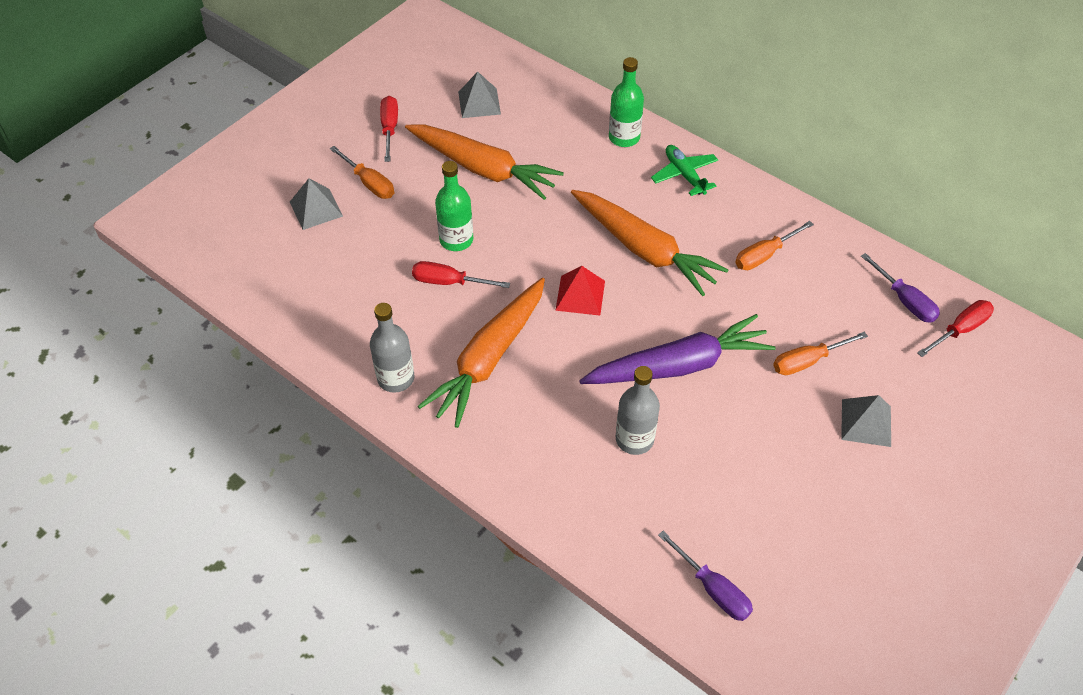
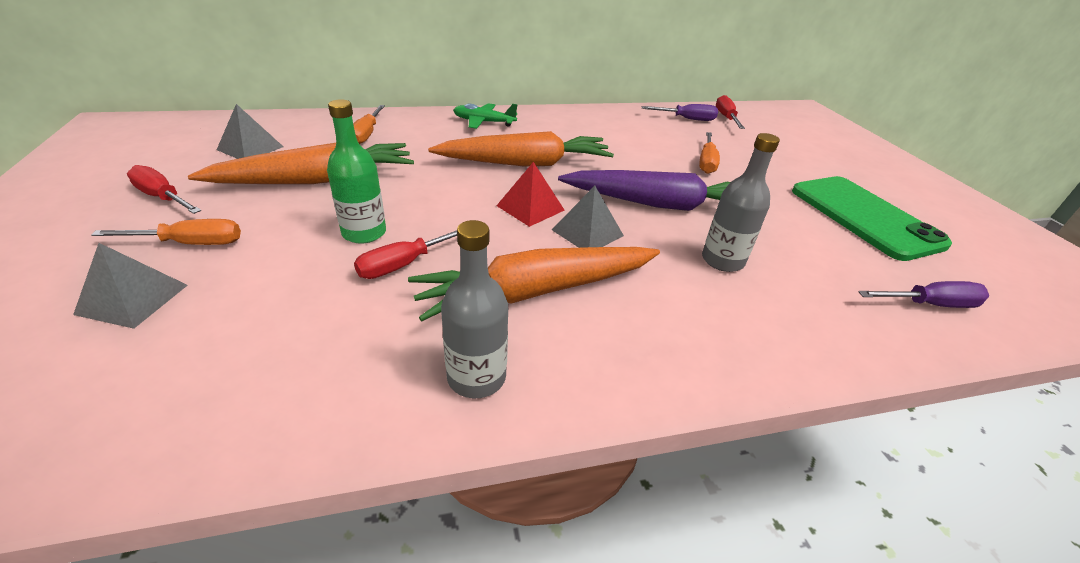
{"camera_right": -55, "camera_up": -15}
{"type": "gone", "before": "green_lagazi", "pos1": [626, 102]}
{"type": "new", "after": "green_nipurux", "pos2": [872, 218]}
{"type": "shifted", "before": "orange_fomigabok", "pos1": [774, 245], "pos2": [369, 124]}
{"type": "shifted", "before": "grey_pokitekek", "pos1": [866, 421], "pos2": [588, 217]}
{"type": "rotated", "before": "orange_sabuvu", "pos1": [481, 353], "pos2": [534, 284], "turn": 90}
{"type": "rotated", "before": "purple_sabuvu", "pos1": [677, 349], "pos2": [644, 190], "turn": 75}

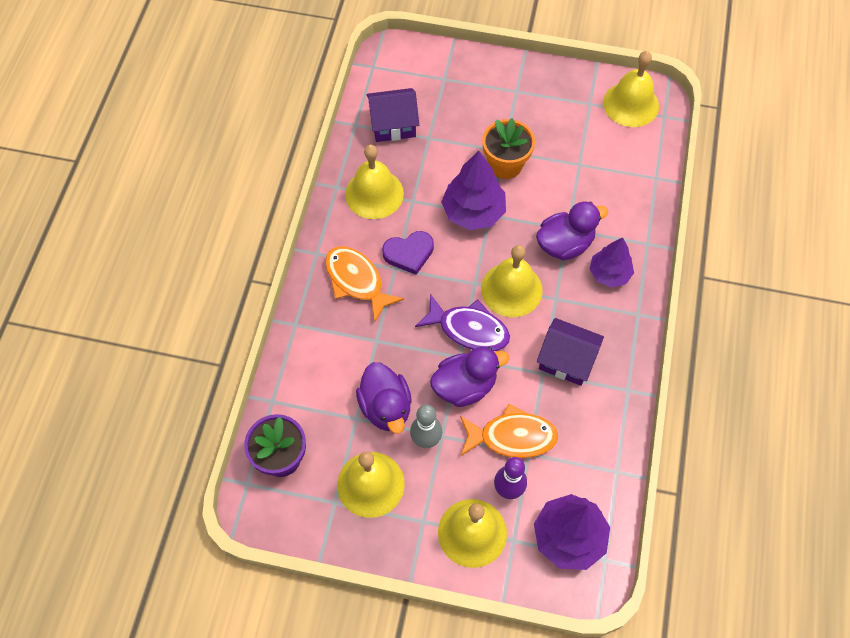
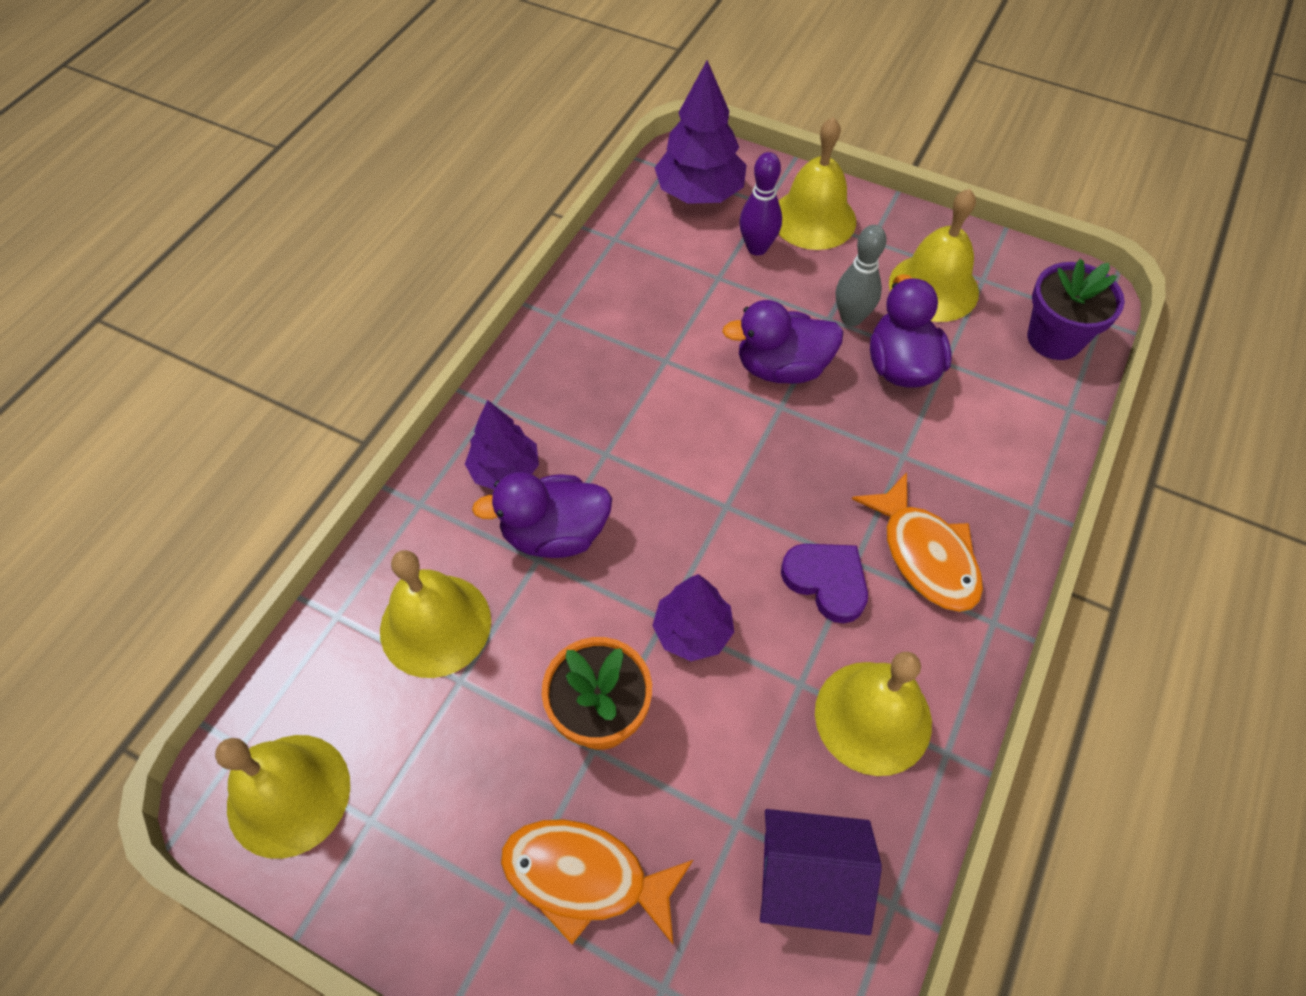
{"camera_right": -165, "camera_up": -5}
{"type": "gone", "before": "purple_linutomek", "pos1": [462, 322]}
{"type": "gone", "before": "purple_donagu", "pos1": [570, 352]}
{"type": "shifted", "before": "orange_linutomek", "pos1": [509, 430], "pos2": [597, 881]}
{"type": "shifted", "before": "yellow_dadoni", "pos1": [512, 281], "pos2": [435, 614]}
{"type": "rotated", "before": "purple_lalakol", "pos1": [408, 253], "pos2": [824, 583], "turn": 45}
{"type": "scaled", "before": "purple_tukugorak", "pos1": [473, 190], "pos2": [693, 617], "scale": 0.66}

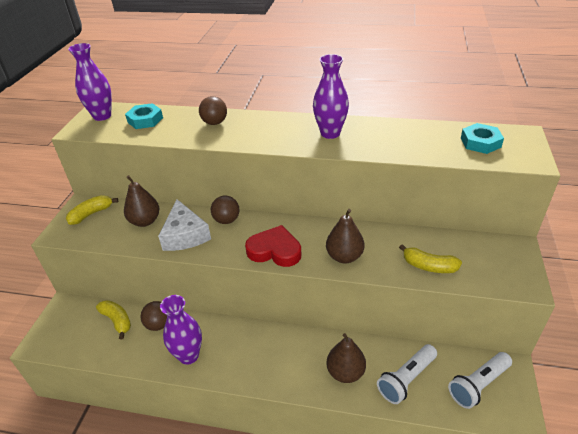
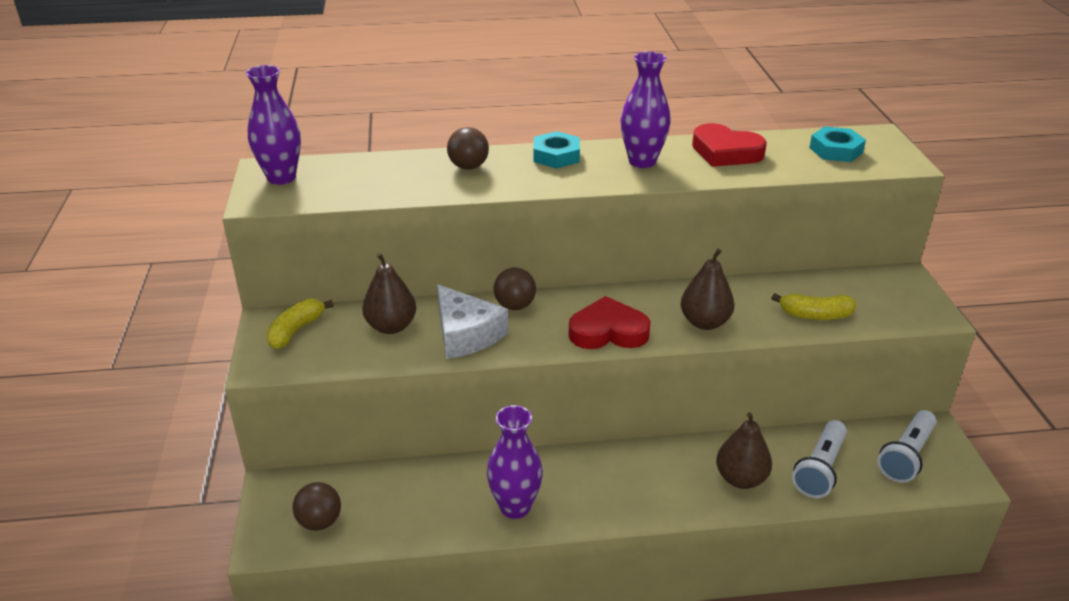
{"camera_right": -20, "camera_up": -5}
{"type": "gone", "before": "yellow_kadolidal", "pos1": [113, 320]}
{"type": "new", "after": "red_lalakol", "pos2": [729, 145]}
{"type": "shifted", "before": "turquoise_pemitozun", "pos1": [144, 116], "pos2": [556, 150]}
{"type": "shifted", "before": "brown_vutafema", "pos1": [154, 316], "pos2": [316, 506]}

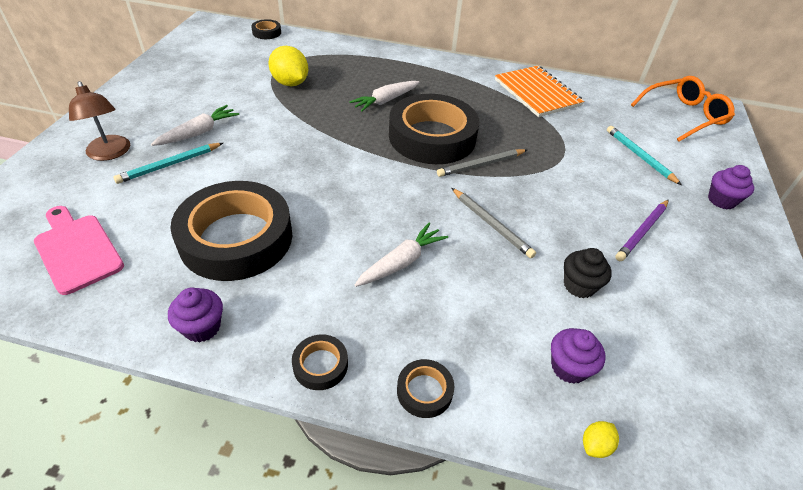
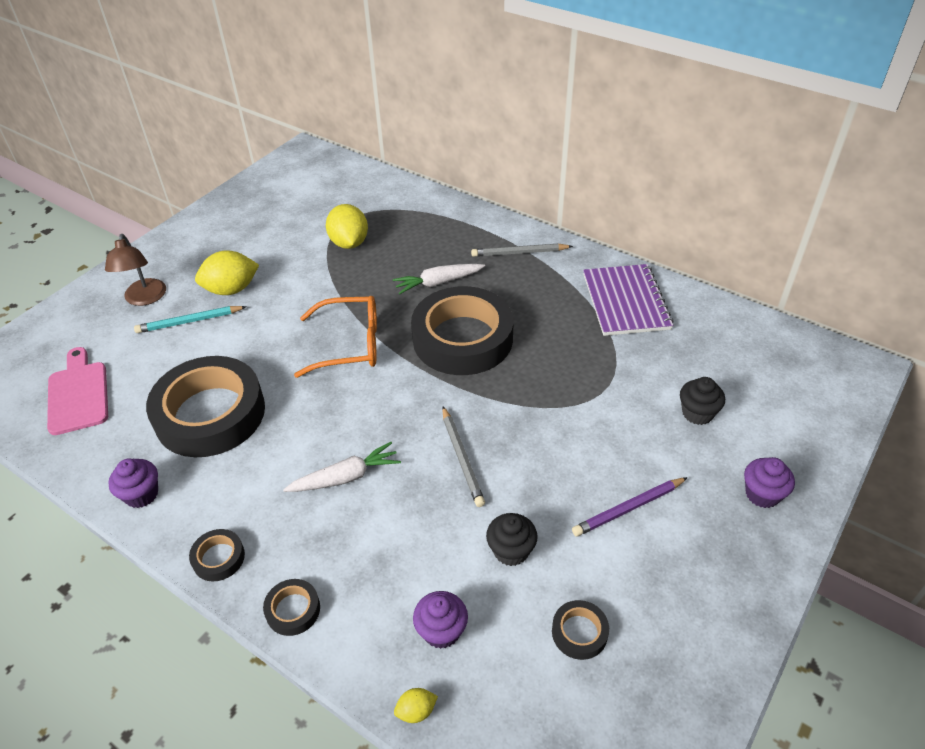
{"camera_right": 25, "camera_up": 0}
{"type": "shifted", "before": "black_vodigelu", "pos1": [266, 29], "pos2": [580, 630]}
{"type": "shifted", "before": "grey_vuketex", "pos1": [482, 163], "pos2": [522, 250]}
{"type": "shifted", "before": "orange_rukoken", "pos1": [683, 109], "pos2": [335, 337]}
{"type": "swapped", "before": "white_sabuvu", "after": "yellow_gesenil", "pos1": [195, 125], "pos2": [227, 273]}
{"type": "swapped", "before": "turquoise_vuketex", "after": "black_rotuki", "pos1": [644, 155], "pos2": [702, 401]}
{"type": "repainted", "before": "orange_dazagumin", "after": "purple_dazagumin", "pos1": [539, 91], "pos2": [628, 300]}

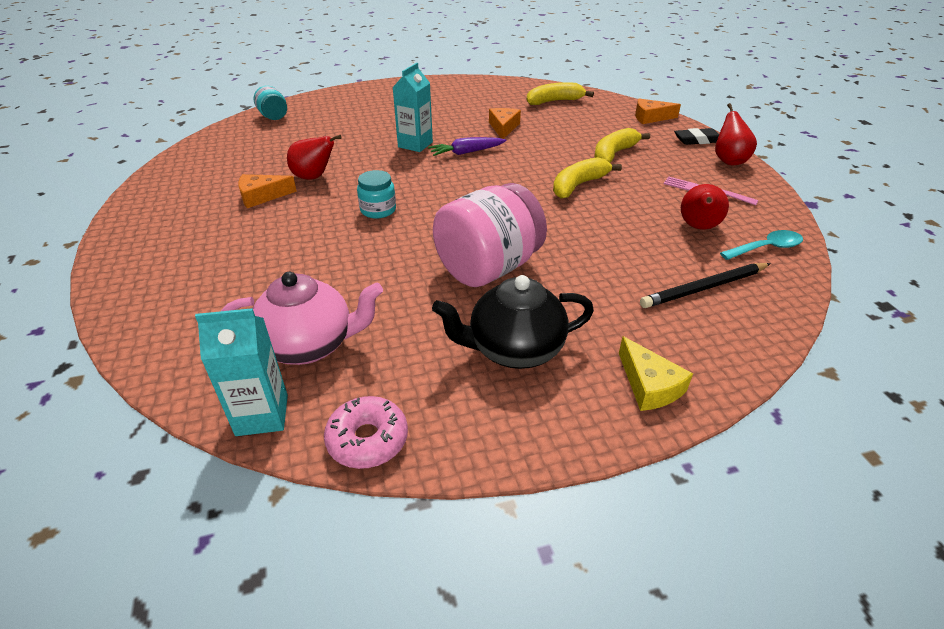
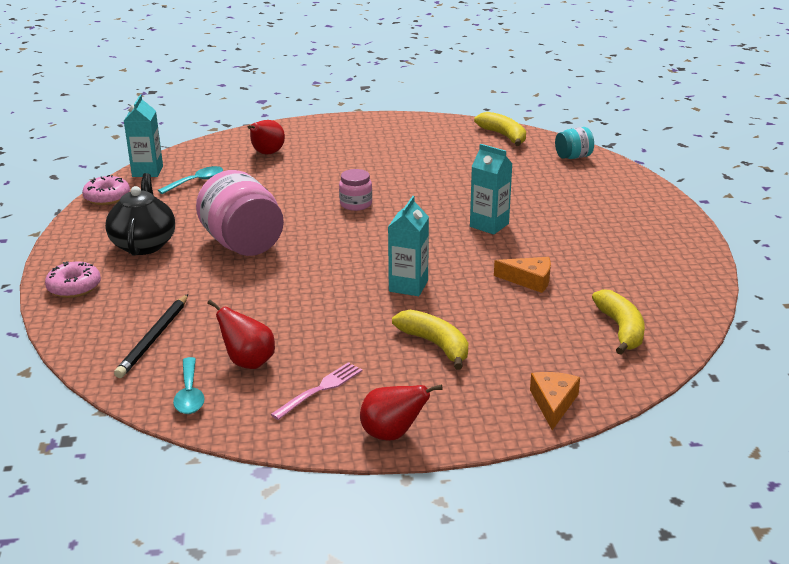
{"camera_right": 100, "camera_up": -10}
{"type": "gone", "before": "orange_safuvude", "pos1": [267, 191]}
{"type": "gone", "before": "purple_sabuvu", "pos1": [467, 146]}
{"type": "gone", "before": "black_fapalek", "pos1": [696, 136]}
{"type": "new", "after": "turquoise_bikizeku", "pos2": [408, 246]}
{"type": "shifted", "before": "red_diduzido", "pos1": [314, 157], "pos2": [266, 137]}
{"type": "shifted", "before": "yellow_kadolidal", "pos1": [587, 178], "pos2": [500, 129]}
{"type": "swapped", "before": "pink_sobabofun", "after": "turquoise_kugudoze", "pos1": [302, 318], "pos2": [190, 180]}
{"type": "swapped", "before": "yellow_safuvude", "after": "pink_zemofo", "pos1": [656, 373], "pos2": [73, 279]}
{"type": "repainted", "before": "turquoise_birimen", "after": "pink_birimen", "pos1": [376, 194], "pos2": [355, 190]}
{"type": "rotated", "before": "black_vuketex", "pos1": [705, 285], "pos2": [151, 336], "turn": -150}

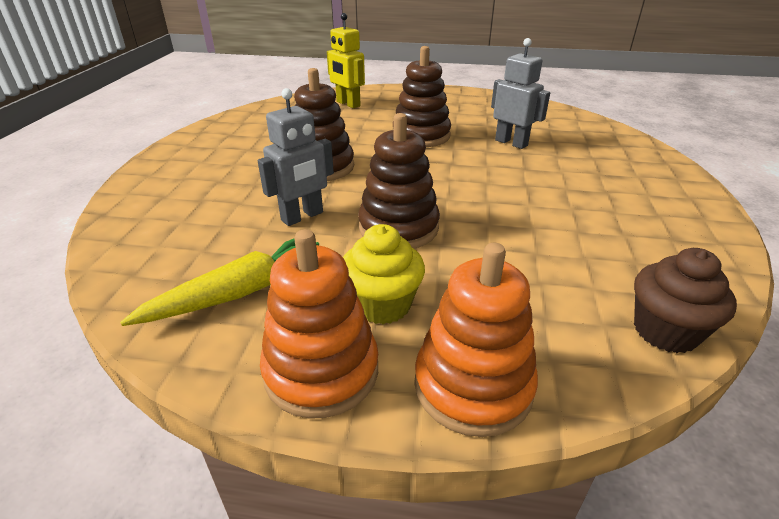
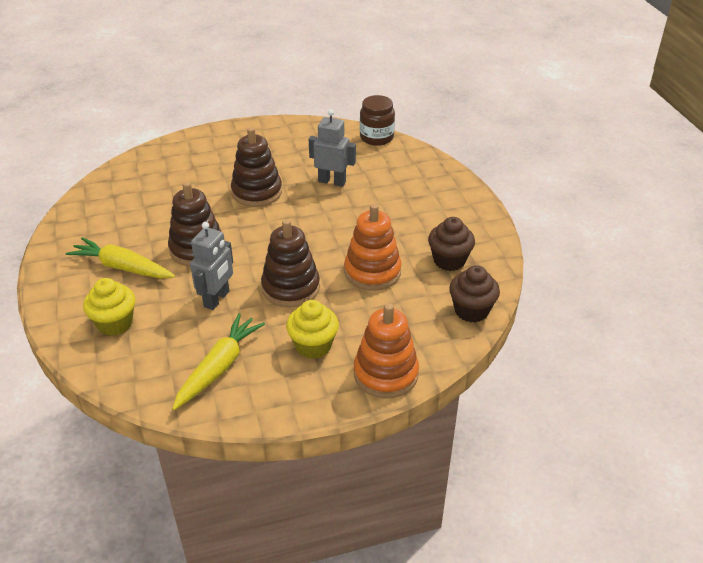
{"camera_right": -25, "camera_up": 5}
{"type": "gone", "before": "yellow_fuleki", "pos1": [346, 60]}
{"type": "new", "after": "yellow_sabuvu", "pos2": [120, 258]}
{"type": "new", "after": "yellow_rotuki", "pos2": [109, 307]}
{"type": "new", "after": "brown_birimen", "pos2": [377, 120]}
{"type": "new", "after": "brown_rotuki", "pos2": [451, 244]}
{"type": "shifted", "before": "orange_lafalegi", "pos1": [319, 324], "pos2": [373, 247]}

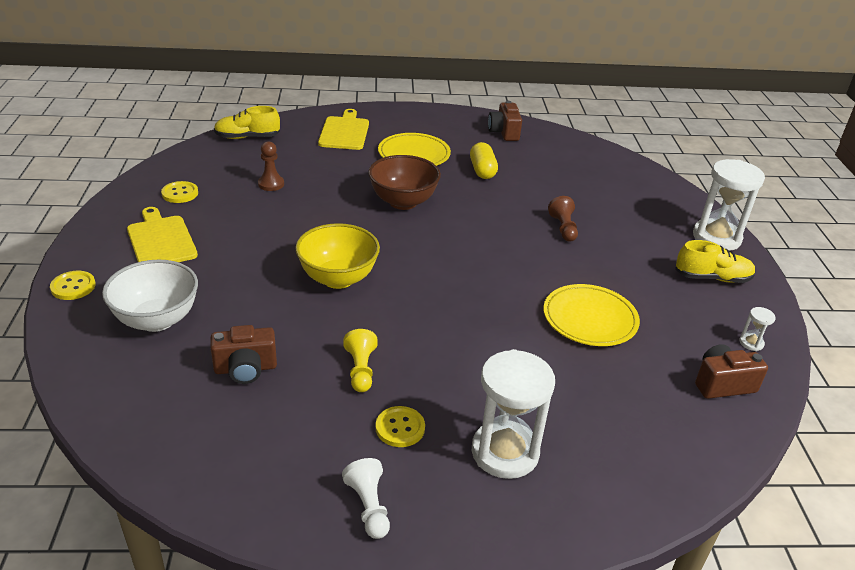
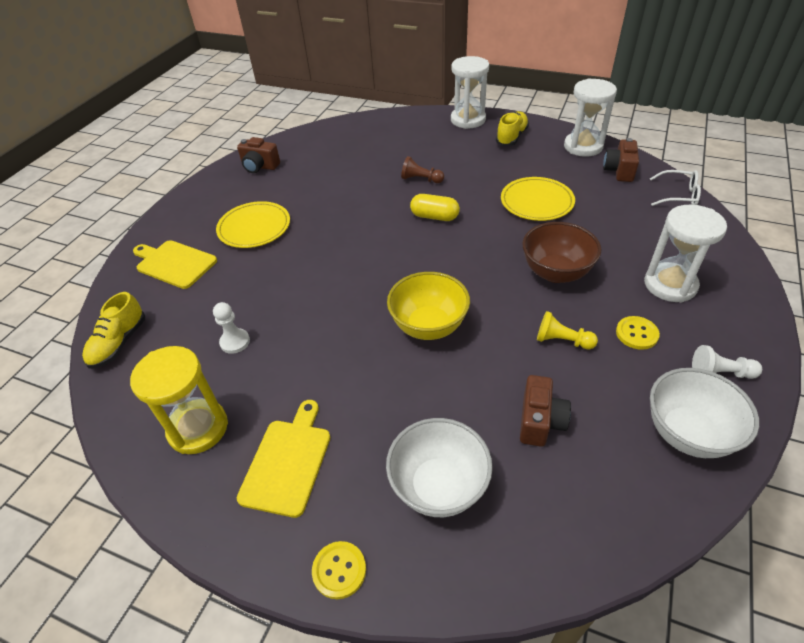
{"camera_right": -60, "camera_up": 10}
{"type": "new", "after": "white_rukoken", "pos2": [675, 188]}
{"type": "new", "after": "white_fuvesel", "pos2": [704, 413]}
{"type": "shifted", "before": "brown_fuvesel", "pos1": [404, 182], "pos2": [562, 252]}
{"type": "shifted", "before": "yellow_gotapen", "pos1": [484, 160], "pos2": [435, 207]}
{"type": "swapped", "before": "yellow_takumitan", "after": "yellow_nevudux", "pos1": [179, 192], "pos2": [179, 400]}
{"type": "repainted", "before": "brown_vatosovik", "after": "white_vatosovik", "pos1": [271, 166], "pos2": [231, 328]}
{"type": "rotated", "before": "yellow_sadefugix", "pos1": [162, 234], "pos2": [283, 459], "turn": 105}
{"type": "scaled", "before": "white_nevudux", "pos1": [757, 329], "pos2": [590, 117], "scale": 2.4}

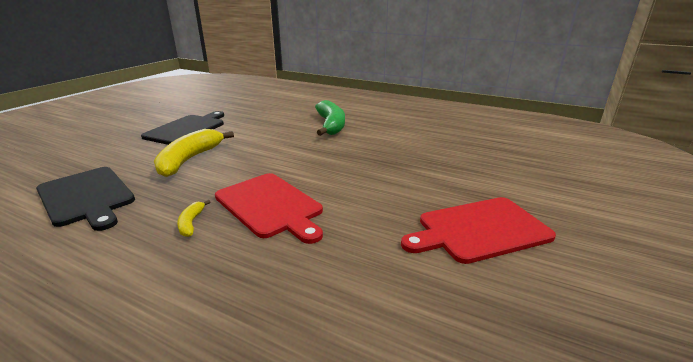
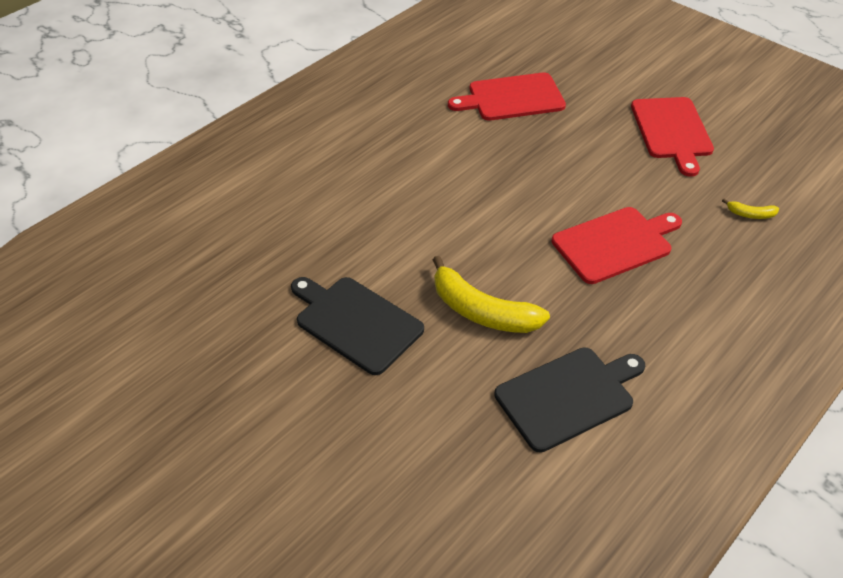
{"camera_right": -75, "camera_up": 20}
{"type": "gone", "before": "green_kadolidal", "pos1": [330, 118]}
{"type": "new", "after": "red_sadefugix", "pos2": [507, 97]}
{"type": "shifted", "before": "yellow_kadolidal", "pos1": [193, 218], "pos2": [750, 209]}

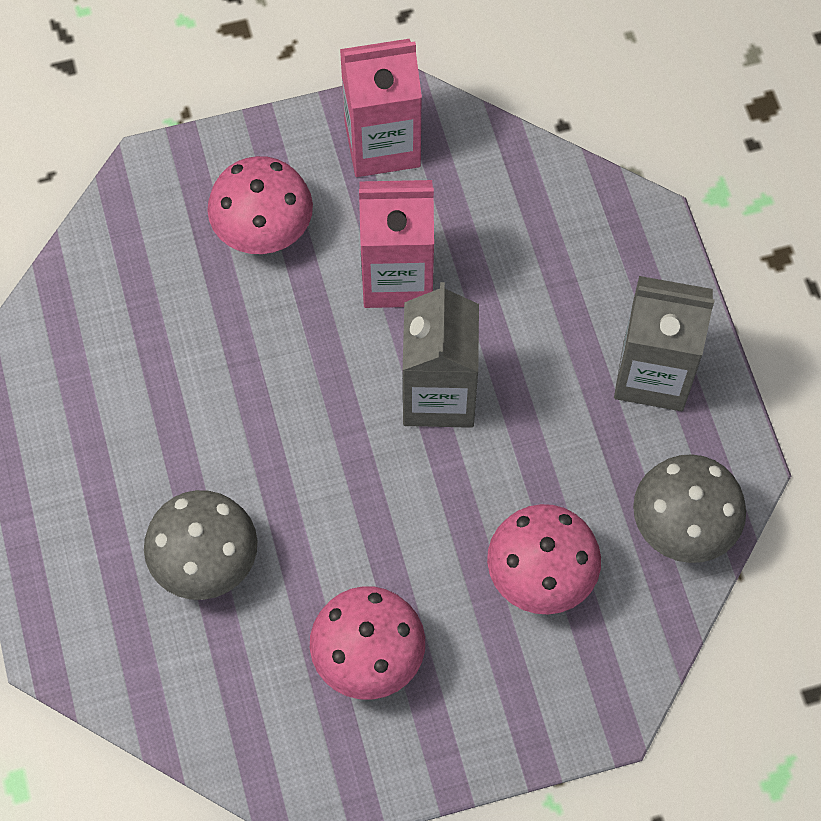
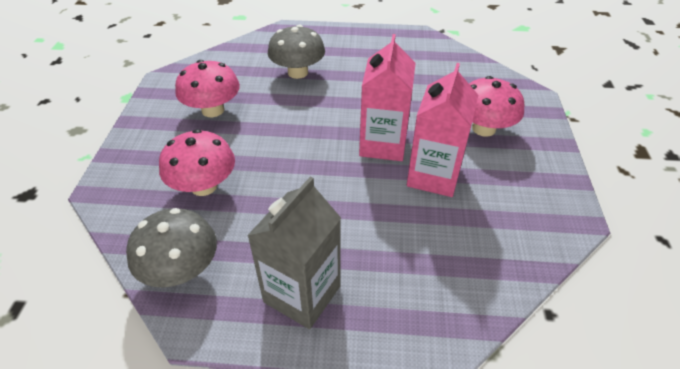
{"camera_right": 110, "camera_up": -20}
{"type": "gone", "before": "grey_bikizeku", "pos1": [440, 355]}
{"type": "shifted", "before": "pink_bikizeku", "pos1": [381, 108], "pos2": [387, 97]}

